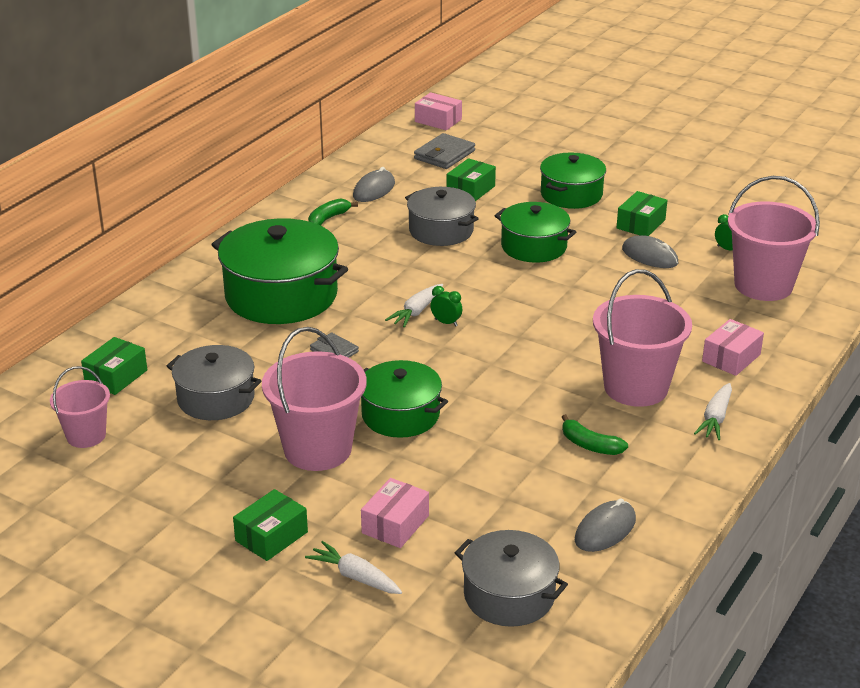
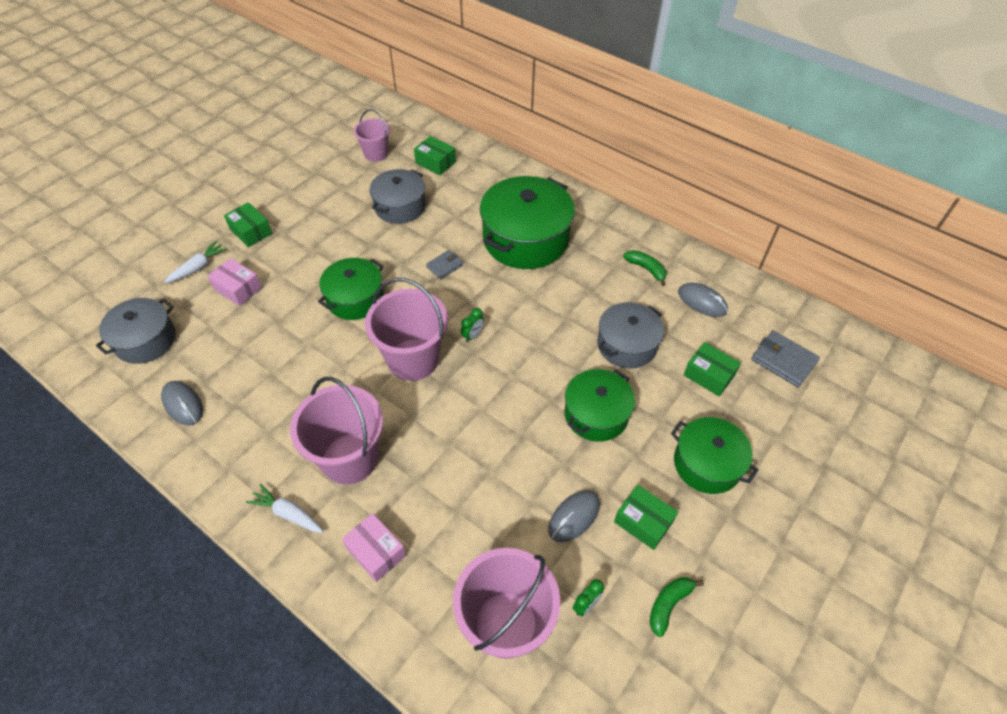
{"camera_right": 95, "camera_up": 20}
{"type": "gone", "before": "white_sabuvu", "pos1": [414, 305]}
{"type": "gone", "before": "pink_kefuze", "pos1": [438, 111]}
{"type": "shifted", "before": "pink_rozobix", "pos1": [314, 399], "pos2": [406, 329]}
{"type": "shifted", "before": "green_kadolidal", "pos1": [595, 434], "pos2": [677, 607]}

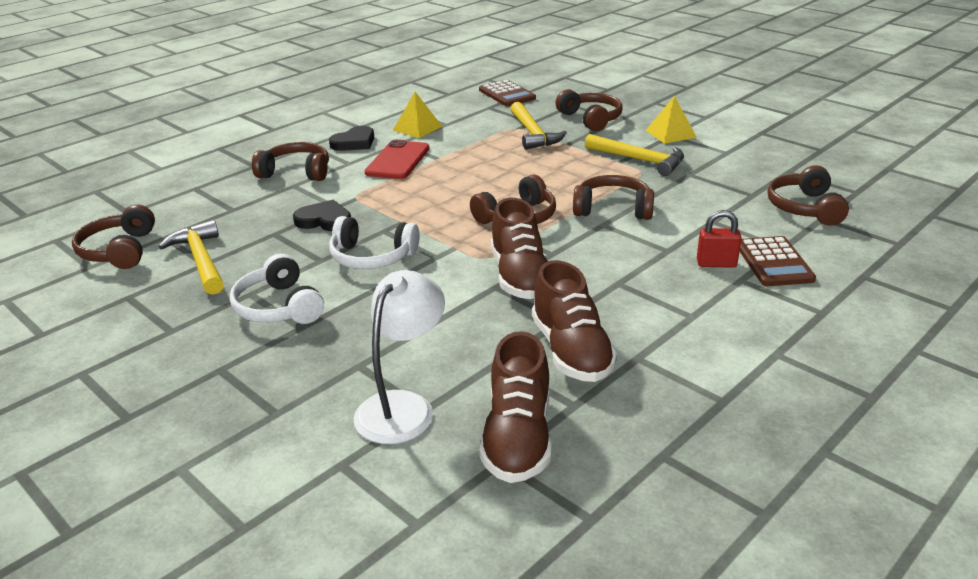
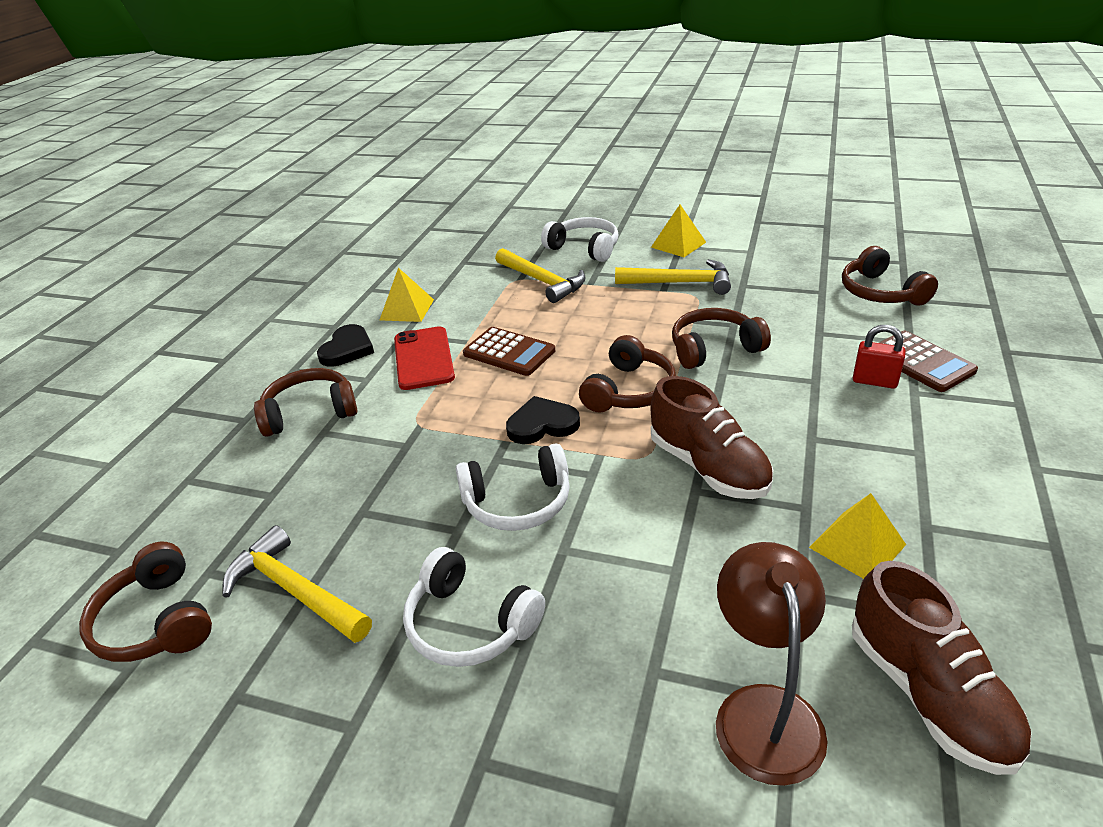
{"camera_right": -25, "camera_up": 5}
{"type": "shifted", "before": "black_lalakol", "pos1": [322, 215], "pos2": [543, 420]}
{"type": "shifted", "before": "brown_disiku", "pos1": [507, 93], "pos2": [509, 351]}
{"type": "swapped", "before": "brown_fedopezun", "after": "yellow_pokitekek", "pos1": [574, 321], "pos2": [857, 536]}
{"type": "repainted", "before": "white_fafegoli", "after": "brown_fafegoli", "pos1": [399, 357], "pos2": [772, 664]}
{"type": "repainted", "before": "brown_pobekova", "after": "white_pobekova", "pos1": [589, 110], "pos2": [580, 239]}
{"type": "rotated", "before": "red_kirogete", "pos1": [719, 239], "pos2": [879, 357], "turn": 45}

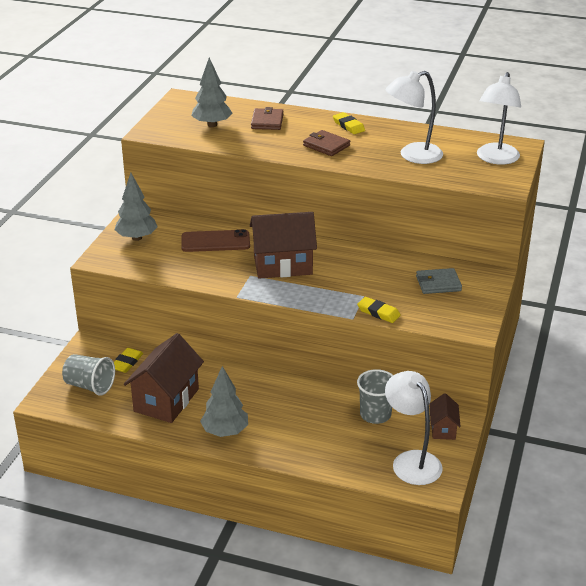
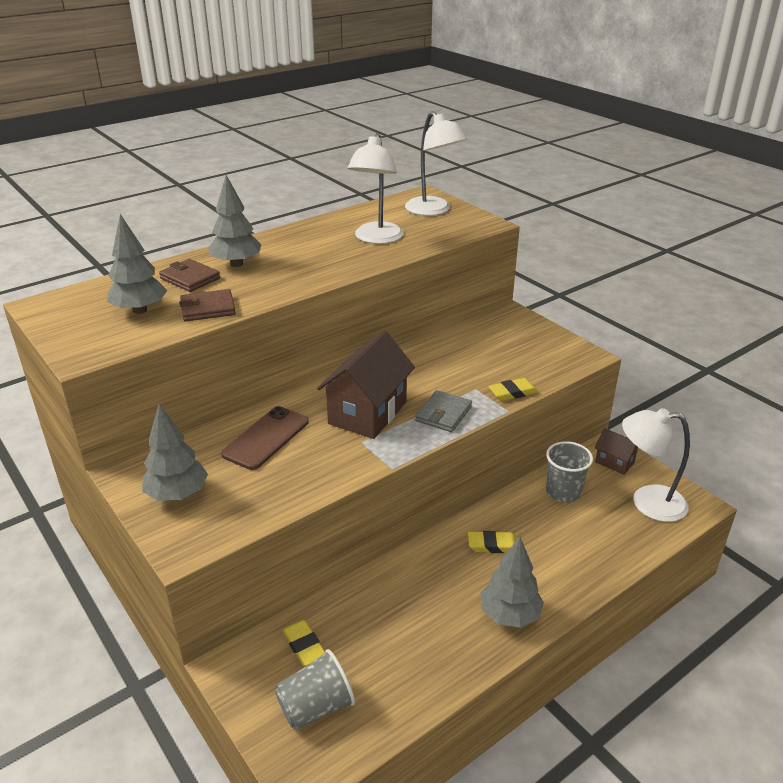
{"camera_right": -55, "camera_up": 0}
{"type": "gone", "before": "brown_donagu", "pos1": [164, 378]}
{"type": "new", "after": "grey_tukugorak", "pos2": [234, 221]}
{"type": "shifted", "before": "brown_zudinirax", "pos1": [326, 143], "pos2": [207, 305]}
{"type": "shifted", "before": "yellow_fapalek", "pos1": [349, 123], "pos2": [492, 542]}
{"type": "shifted", "before": "grey_zudinirax", "pos1": [439, 281], "pos2": [443, 411]}

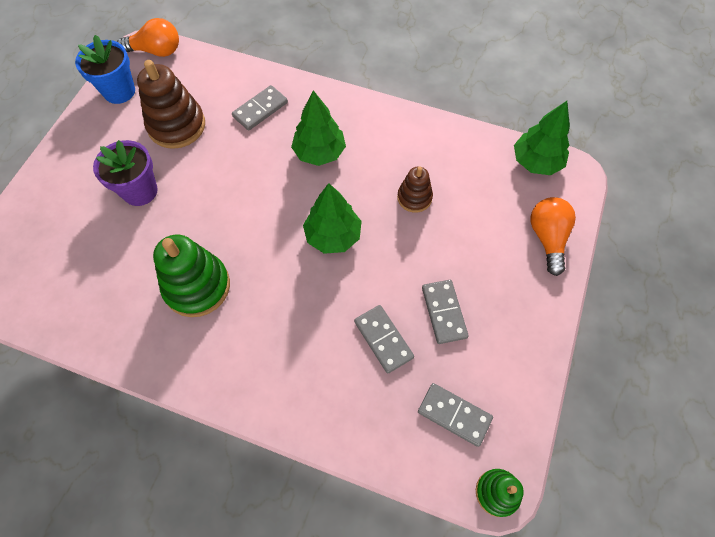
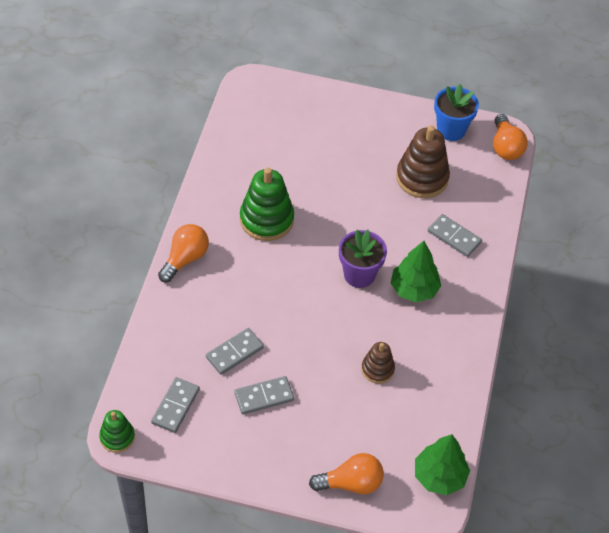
{"camera_right": 80, "camera_up": -10}
{"type": "gone", "before": "green_tukugorak", "pos1": [332, 218]}
{"type": "new", "after": "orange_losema", "pos2": [183, 253]}
{"type": "shifted", "before": "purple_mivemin", "pos1": [125, 173], "pos2": [363, 259]}

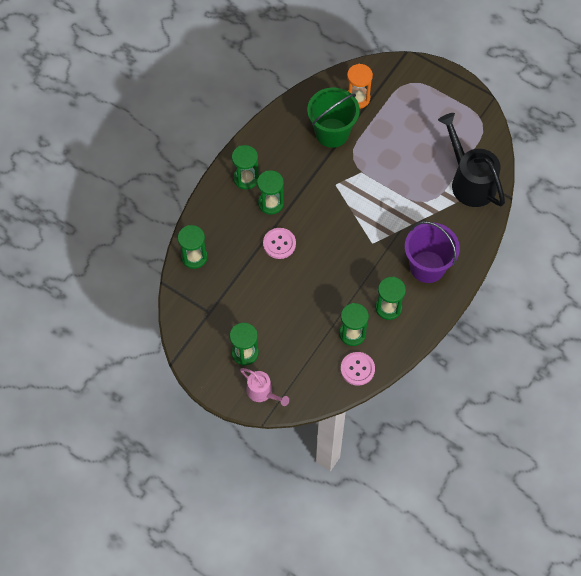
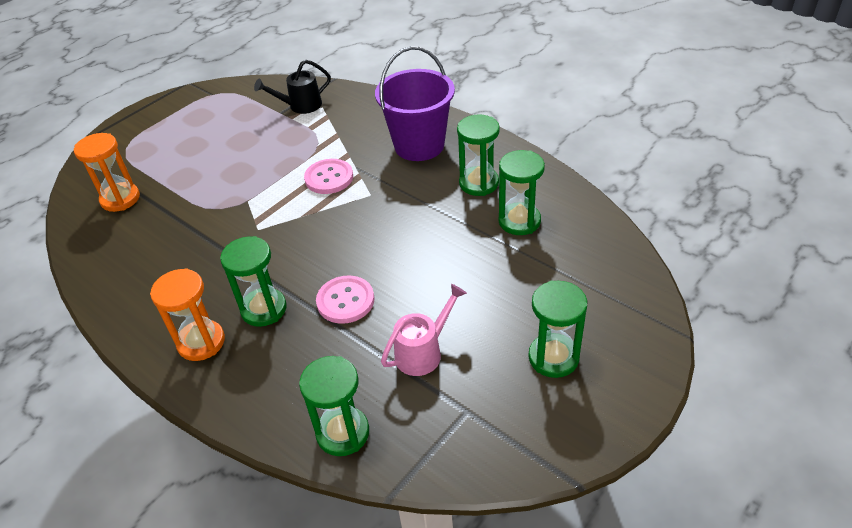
{"camera_right": -80, "camera_up": -20}
{"type": "gone", "before": "green_rozobix", "pos1": [333, 117]}
{"type": "shifted", "before": "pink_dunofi", "pos1": [264, 387], "pos2": [424, 330]}
{"type": "shifted", "before": "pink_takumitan", "pos1": [358, 369], "pos2": [328, 176]}
{"type": "repainted", "before": "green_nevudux", "after": "orange_nevudux", "pos1": [245, 167], "pos2": [187, 314]}
{"type": "scaled", "before": "black_dunofi", "pos1": [471, 160], "pos2": [292, 87], "scale": 0.53}

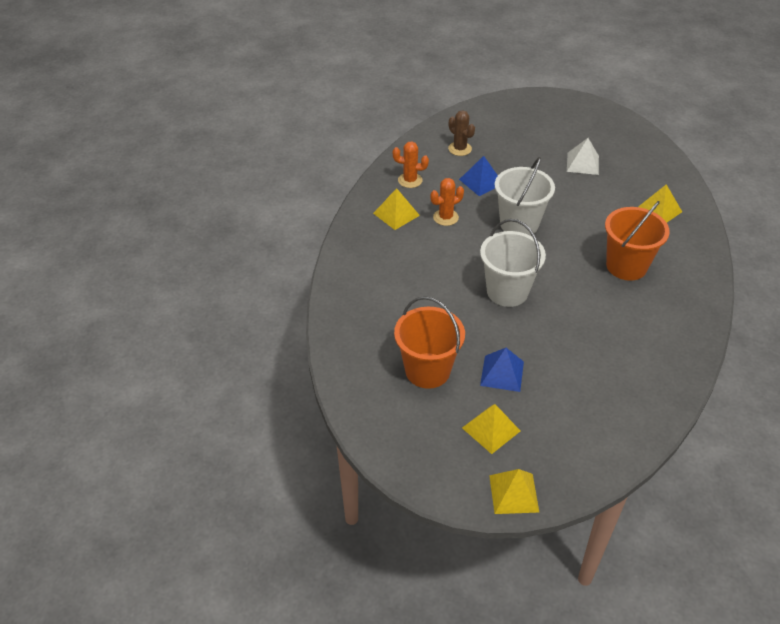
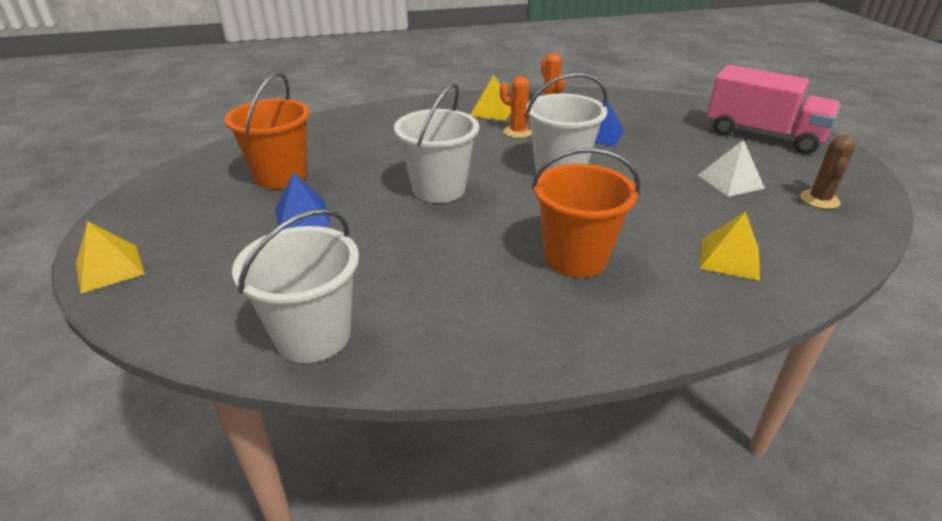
{"camera_right": 60, "camera_up": -10}
{"type": "gone", "before": "yellow_pokitekek", "pos1": [491, 429]}
{"type": "new", "after": "white_rozobix", "pos2": [295, 286]}
{"type": "new", "after": "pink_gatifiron", "pos2": [773, 109]}
{"type": "shifted", "before": "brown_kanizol", "pos1": [461, 133], "pos2": [827, 172]}

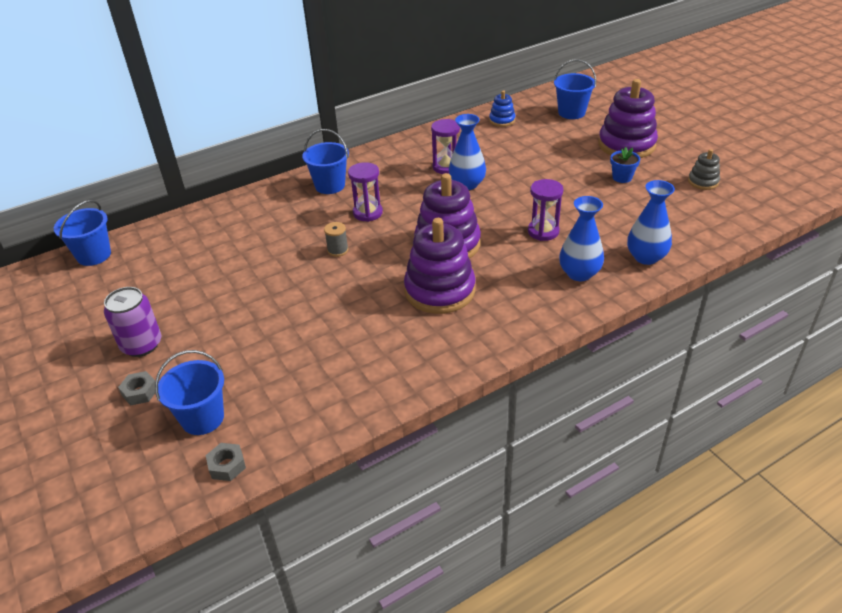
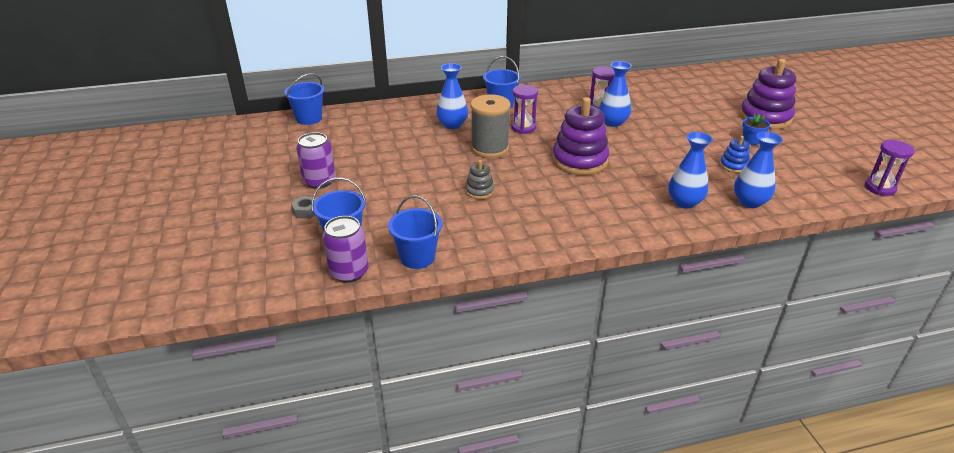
{"camera_right": 15, "camera_up": -5}
{"type": "gone", "before": "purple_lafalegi", "pos1": [440, 266]}
{"type": "new", "after": "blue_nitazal", "pos2": [452, 96]}
{"type": "shifted", "before": "blue_lafalegi", "pos1": [502, 108], "pos2": [735, 154]}
{"type": "shifted", "before": "purple_nevudux", "pos1": [545, 210], "pos2": [890, 168]}
{"type": "shifted", "before": "blue_rozobix", "pos1": [575, 89], "pos2": [415, 232]}
{"type": "shifted", "before": "grey_lafalegi", "pos1": [704, 169], "pos2": [480, 179]}
{"type": "swapped", "before": "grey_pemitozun", "after": "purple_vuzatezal", "pos1": [226, 462], "pos2": [345, 249]}
{"type": "scaled", "before": "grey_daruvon", "pos1": [336, 239], "pos2": [490, 126], "scale": 2.21}

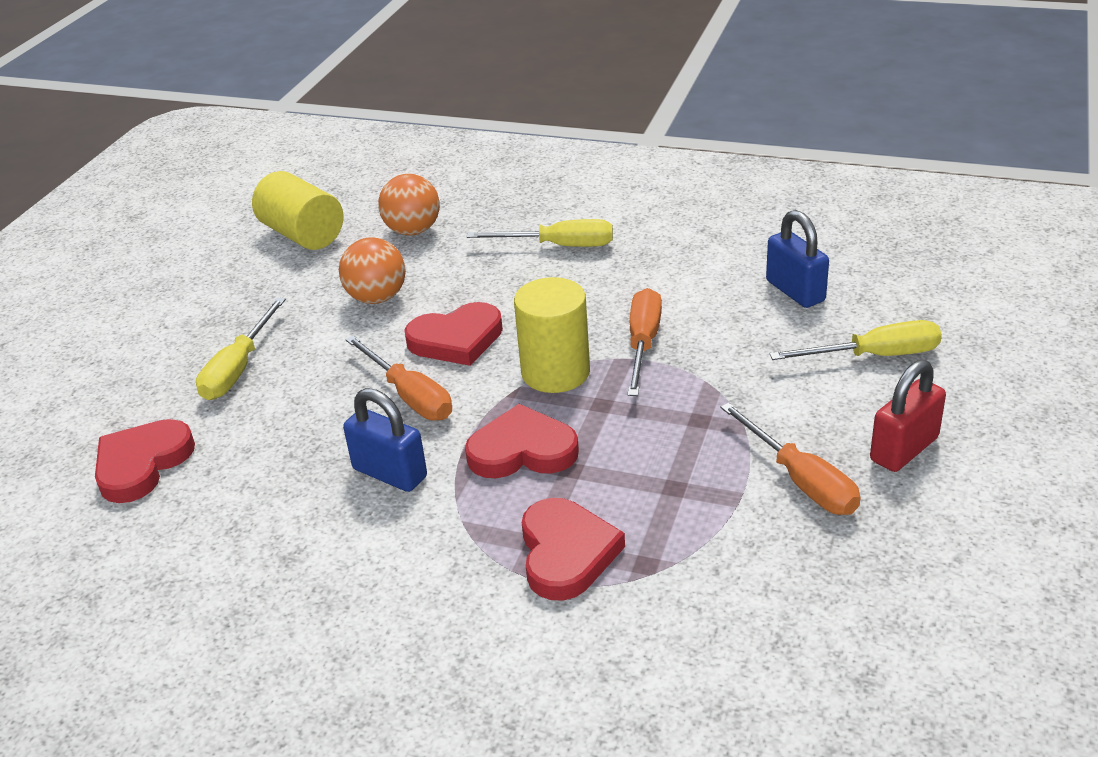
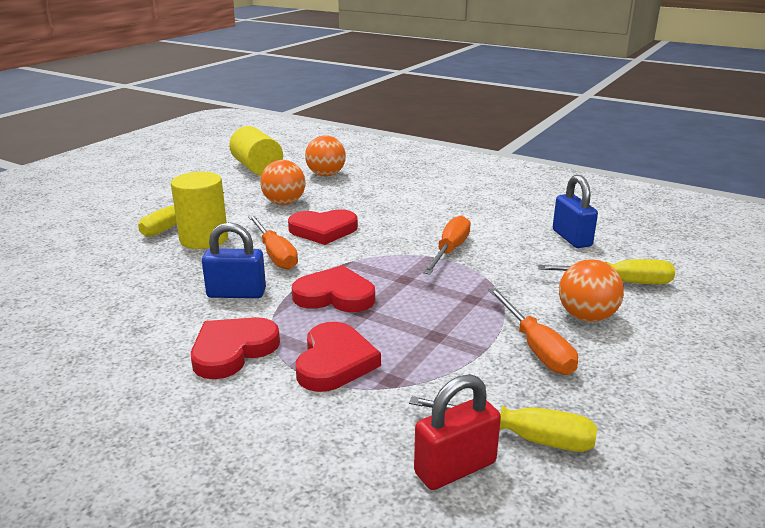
{"camera_right": 10, "camera_up": -10}
{"type": "new", "after": "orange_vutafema", "pos2": [591, 290]}
{"type": "shifted", "before": "red_lalakol", "pos1": [145, 461], "pos2": [235, 348]}
{"type": "shifted", "before": "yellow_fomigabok", "pos1": [539, 233], "pos2": [503, 424]}
{"type": "shifted", "before": "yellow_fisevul", "pos1": [552, 335], "pos2": [199, 210]}
{"type": "shifted", "before": "red_kirogete", "pos1": [908, 416], "pos2": [457, 432]}
{"type": "rotated", "before": "blue_kirogete", "pos1": [385, 440], "pos2": [234, 260], "turn": -45}

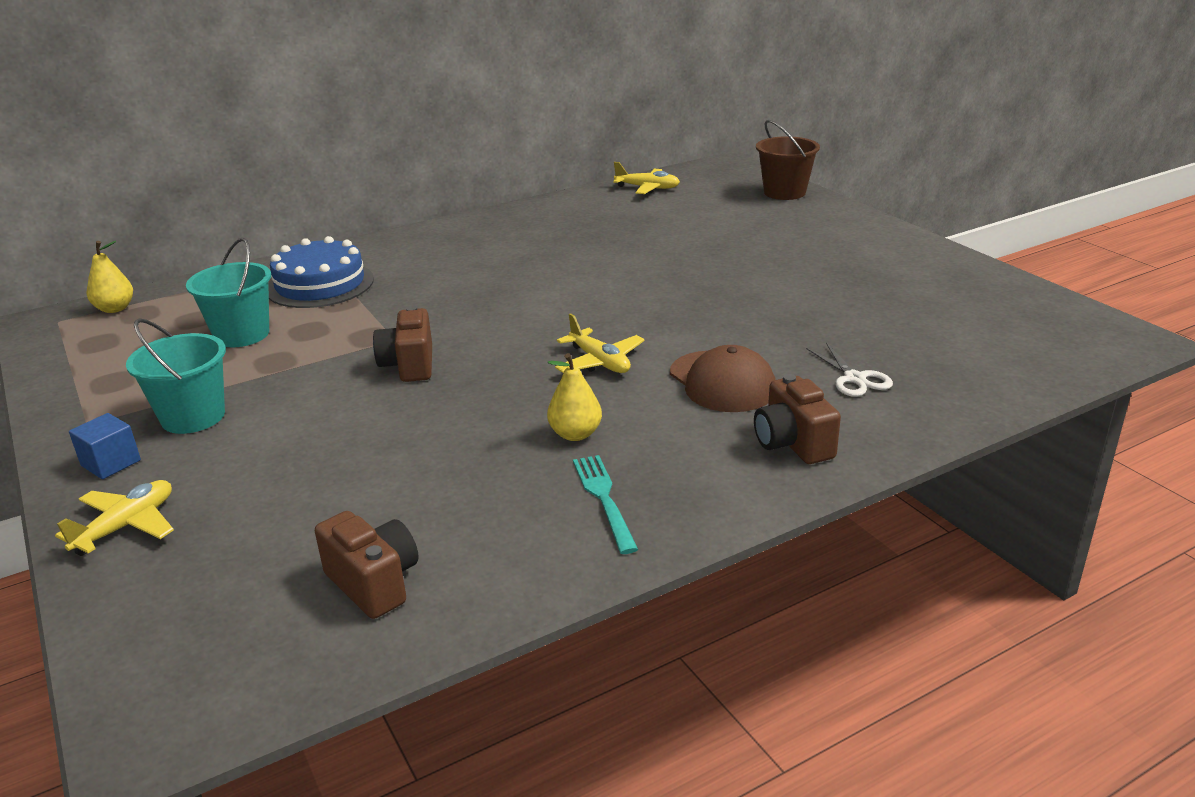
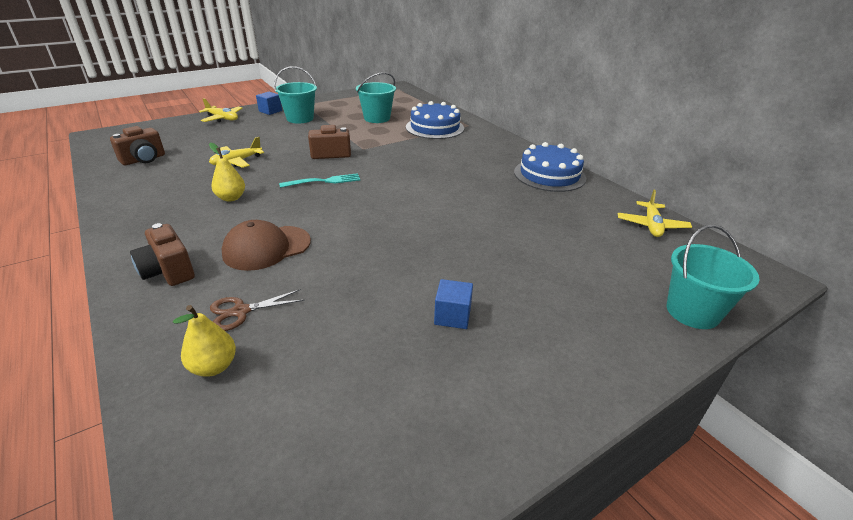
{"camera_right": 85, "camera_up": 5}
{"type": "new", "after": "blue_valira", "pos2": [453, 304]}
{"type": "new", "after": "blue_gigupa", "pos2": [550, 167]}
{"type": "shifted", "before": "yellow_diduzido", "pos1": [110, 277], "pos2": [204, 341]}
{"type": "shifted", "before": "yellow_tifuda", "pos1": [600, 343], "pos2": [236, 152]}
{"type": "shifted", "before": "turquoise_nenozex", "pos1": [605, 504], "pos2": [319, 180]}
{"type": "repainted", "before": "brown_rozobix", "after": "turquoise_rozobix", "pos1": [788, 160], "pos2": [713, 276]}
{"type": "repainted", "before": "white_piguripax", "after": "brown_piguripax", "pos1": [849, 370], "pos2": [257, 310]}
{"type": "rotated", "before": "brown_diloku", "pos1": [797, 419], "pos2": [162, 254], "turn": -105}

